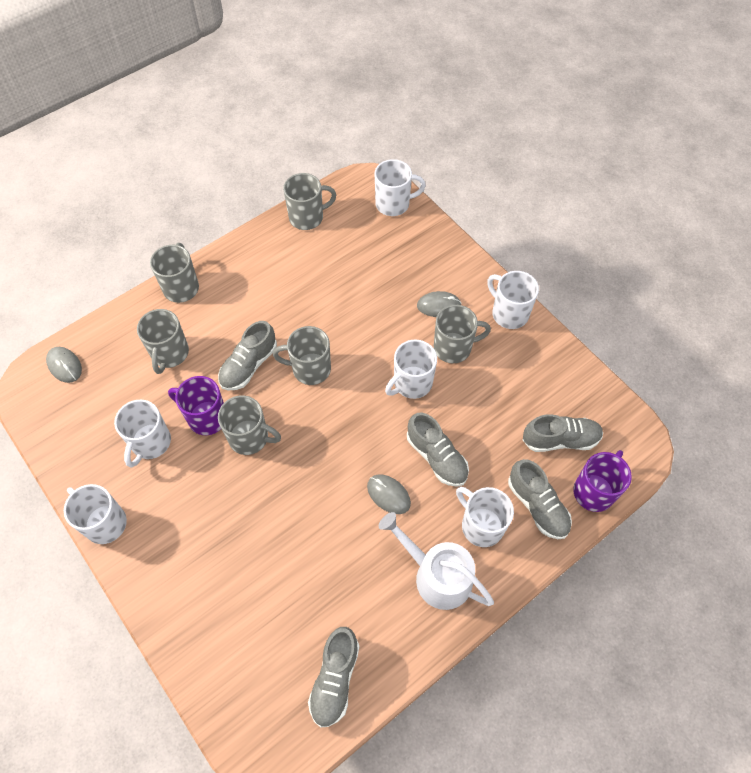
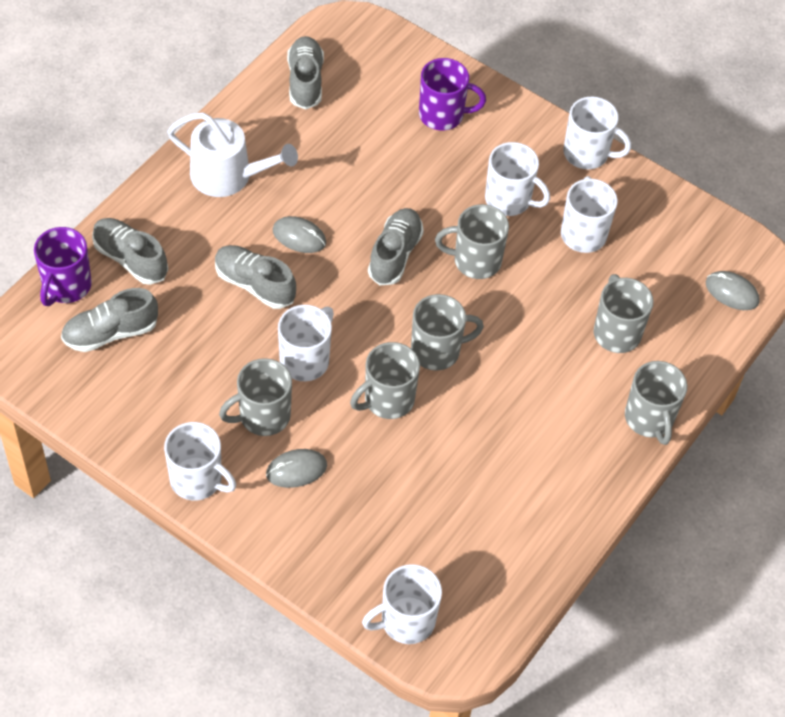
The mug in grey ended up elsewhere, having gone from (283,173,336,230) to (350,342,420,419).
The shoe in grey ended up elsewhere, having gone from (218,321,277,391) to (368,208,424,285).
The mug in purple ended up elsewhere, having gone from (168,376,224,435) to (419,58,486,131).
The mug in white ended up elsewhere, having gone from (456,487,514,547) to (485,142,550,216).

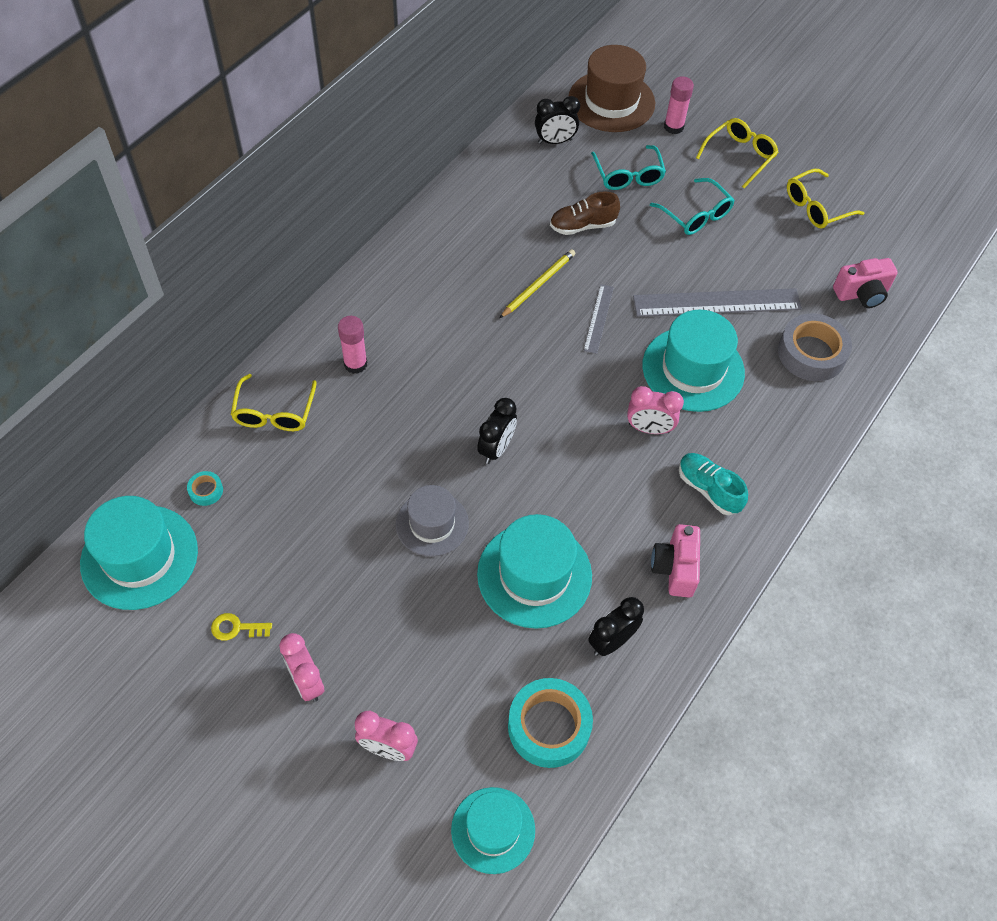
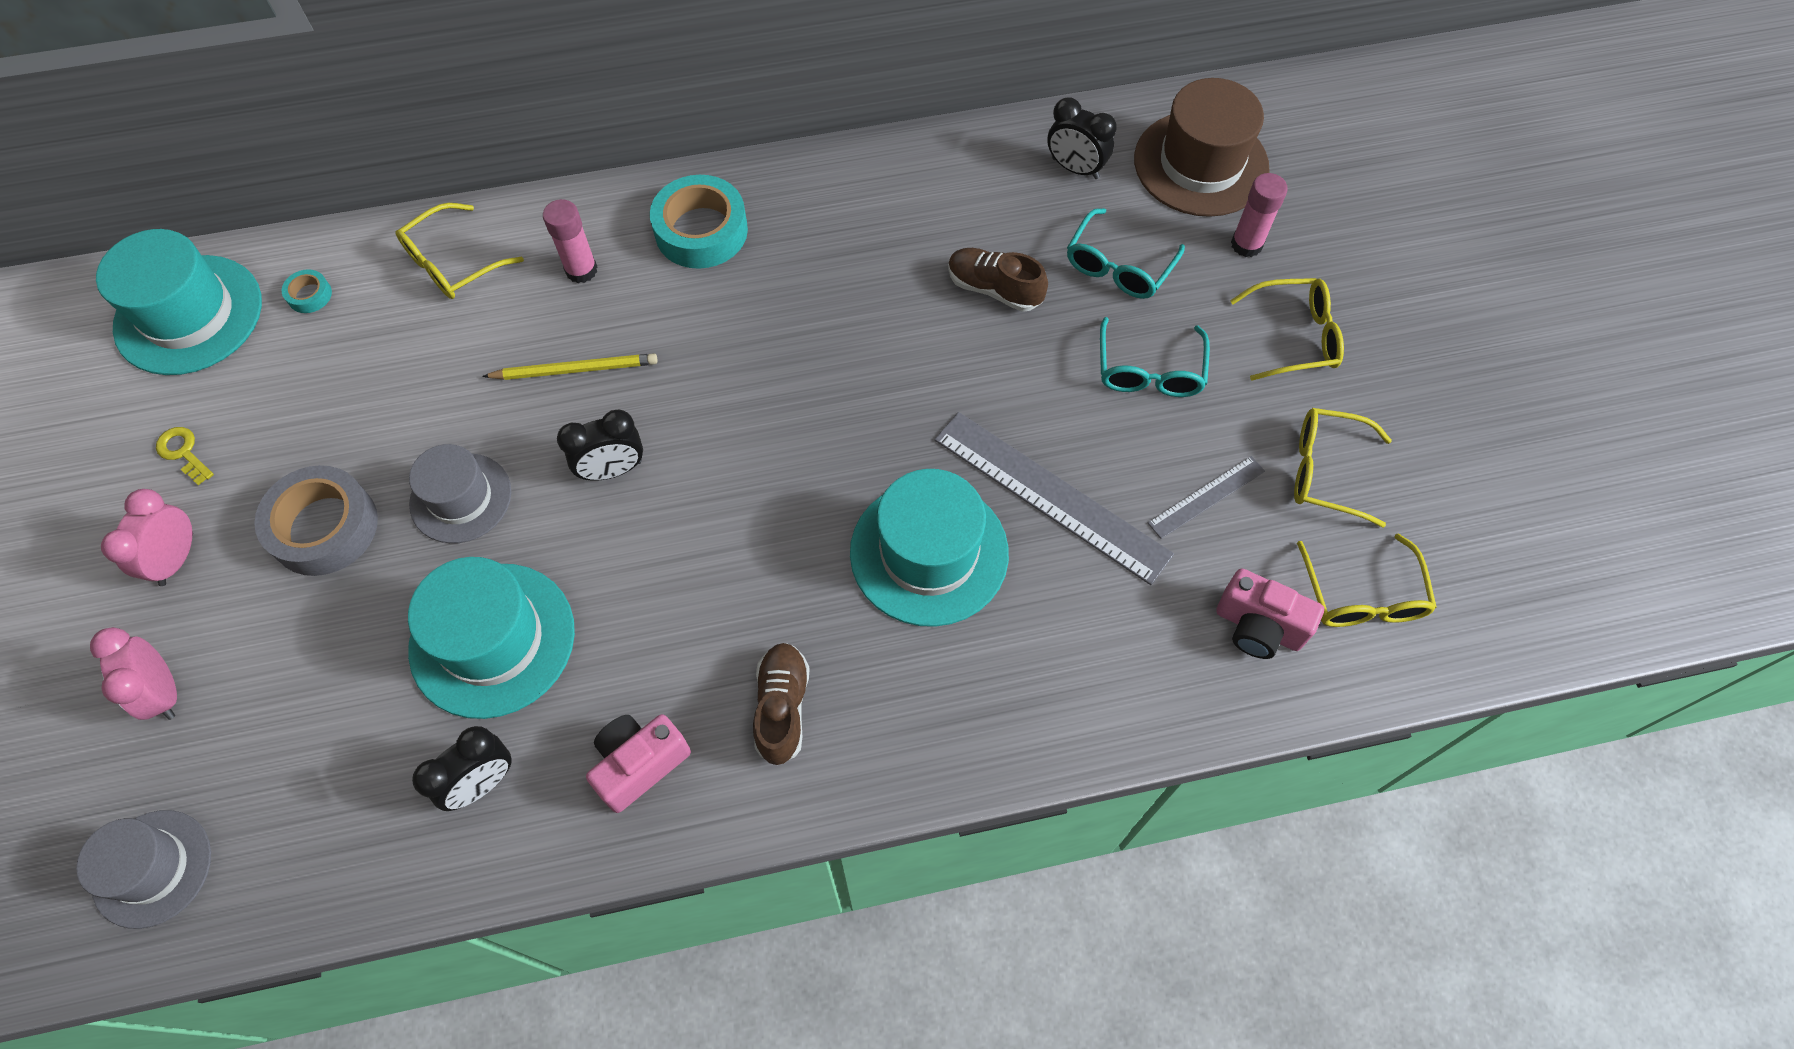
The pencil in yellow ended up elsewhere, having gone from (500,249,576,318) to (482,353,658,380).
The ruler in grey ended up elsewhere, having gone from (583,284,614,354) to (1148,456,1265,539).
The tape in grey ended up elsewhere, having gone from (778,313,852,381) to (254,465,378,576).
The second view lost the clock in pink at (627,386,684,434).
What was the shoe in turquoise at (679,453,748,515) turned into the shoe in brown at (753,643,810,765).
The clock in black at (588,597,644,656) ended up facing another way, 135 degrees clockwise from before.
The tape in turquoise ended up elsewhere, having gone from (508,678,593,768) to (650,175,748,269).
What was the hat in turquoise at (451,787,535,874) turned into the hat in grey at (76,810,211,929).
The second view gained the glasses in yellow at (1297,533,1437,627).

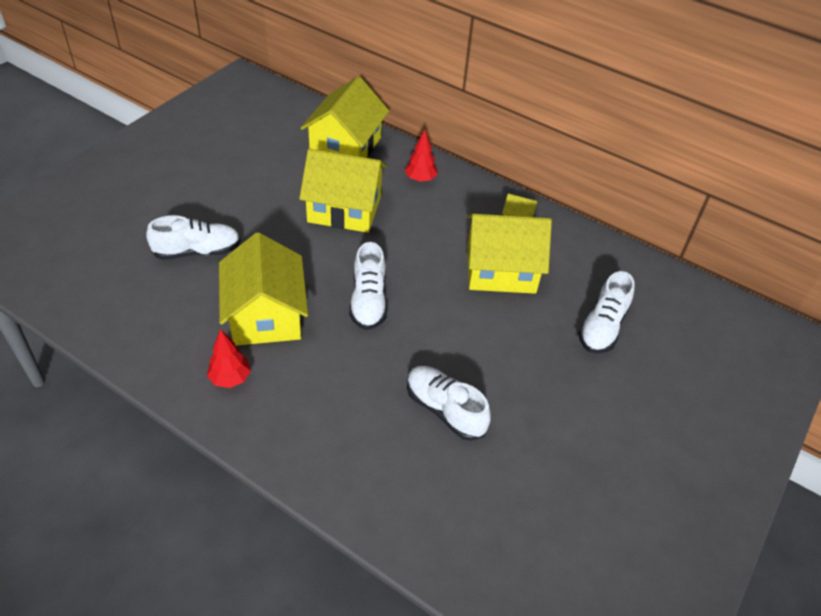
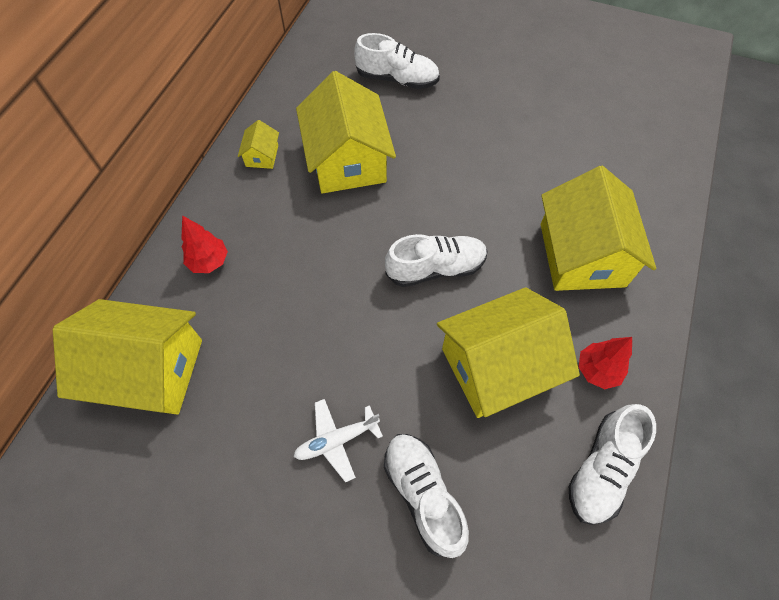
The house in yellow ended up elsewhere, having gone from (299,149,387,233) to (541,166,656,291).
The shoe in white ended up elsewhere, having gone from (407,366,491,441) to (569,404,656,525).
The second view gained the plane in white at (293,399,383,482).

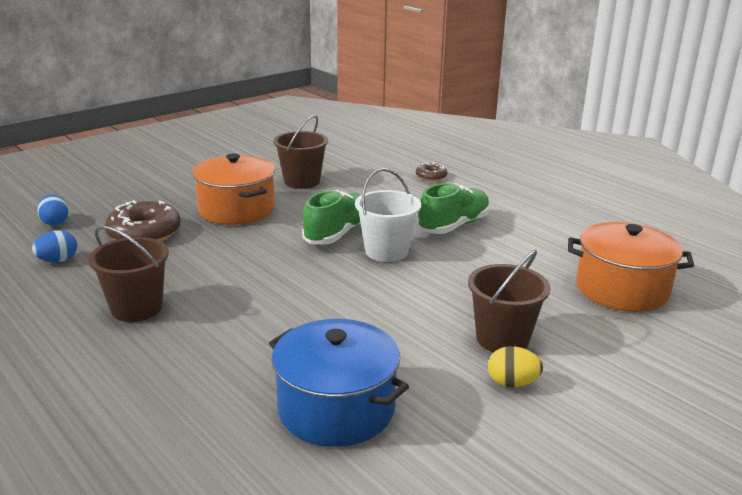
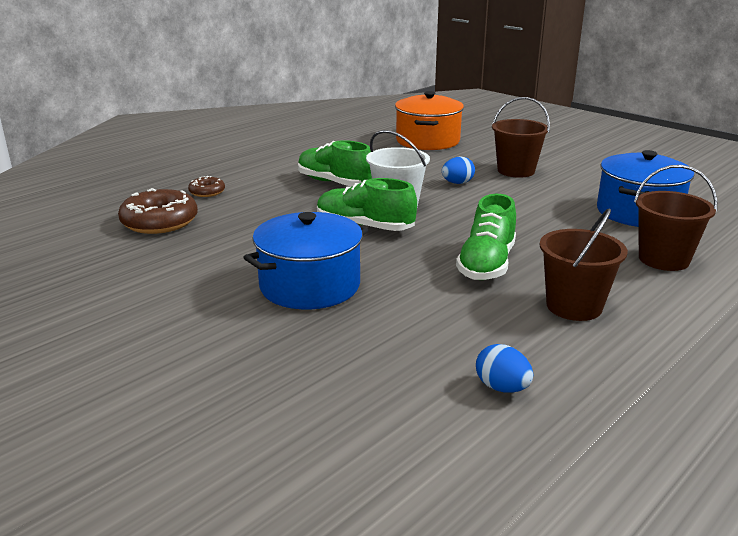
The bucket in brown ended up elsewhere, having gone from (273,115,328,189) to (634,165,717,271).
What was the pot in orange at (192,153,275,225) turned into the pot in blue at (243,212,368,309).
The egg in blue ended up elsewhere, having gone from (37,195,69,226) to (442,157,475,184).
The donut in brown ended up elsewhere, having gone from (105,200,181,241) to (118,188,198,234).
The second view lost the egg in yellow at (488,346,543,387).
The second view gained the shoe in green at (456,194,516,280).

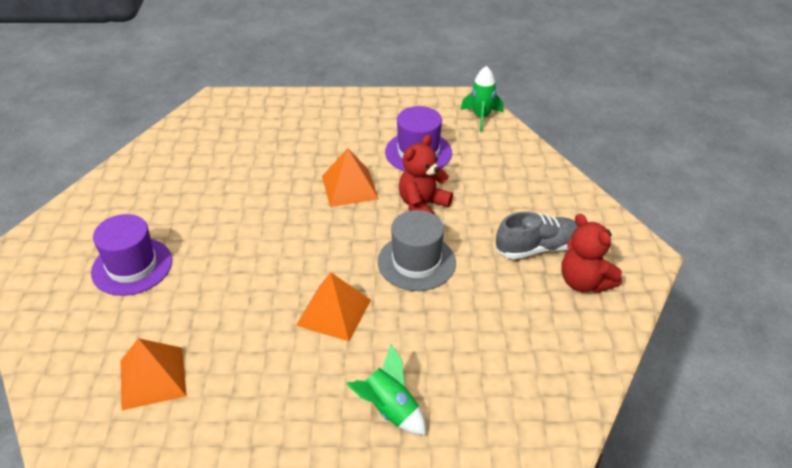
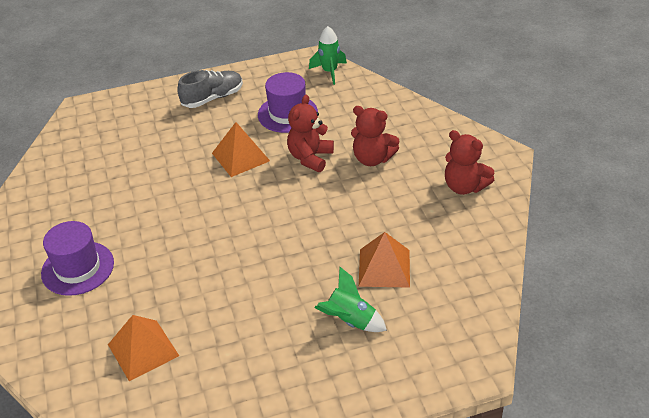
The second view lost the hat in grey at (378,210,456,291).
The shoe in grey ended up elsewhere, having gone from (496,212,578,259) to (177,70,243,108).
The pyramid in orange ended up elsewhere, having gone from (296,272,371,341) to (359,232,410,288).
The second view gained the teddy bear in red at (351,106,399,166).

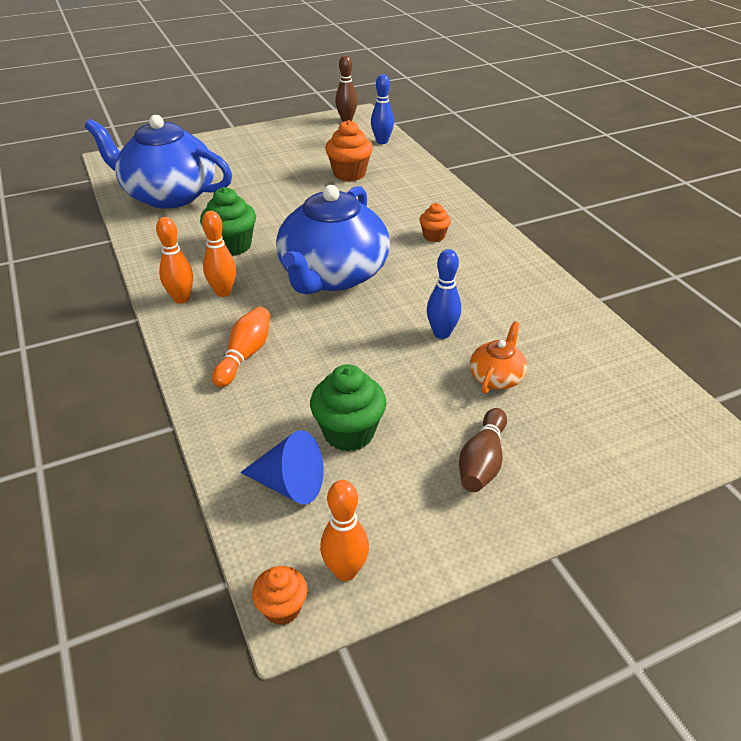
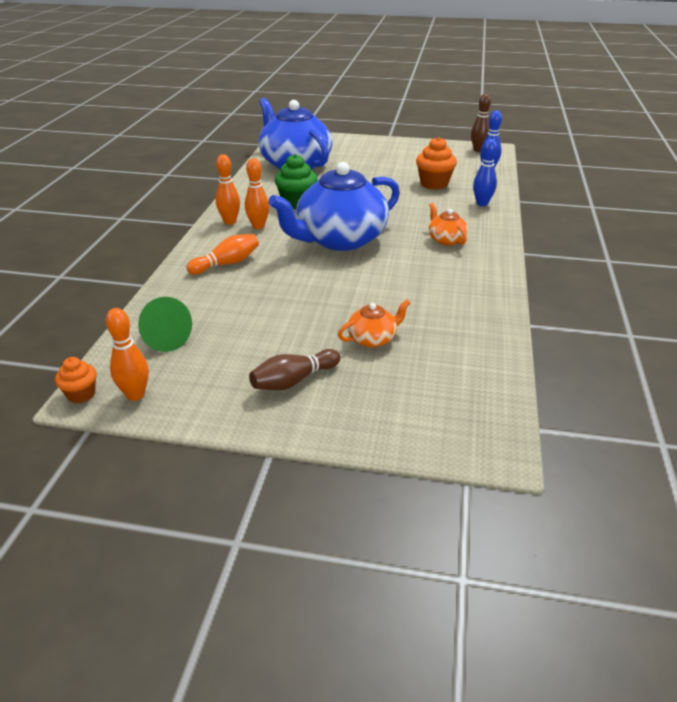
Where the cupcake in orange stood at (419,203,451,242), the teapot in orange came to stand at (428,203,468,246).
The bowling pin in blue ended up elsewhere, having gone from (427,249,461,339) to (473,139,497,206).
The second view lost the cupcake in green at (310,364,386,451).
What was the cone in blue at (240,430,323,504) turned into the cone in green at (138,297,192,352).

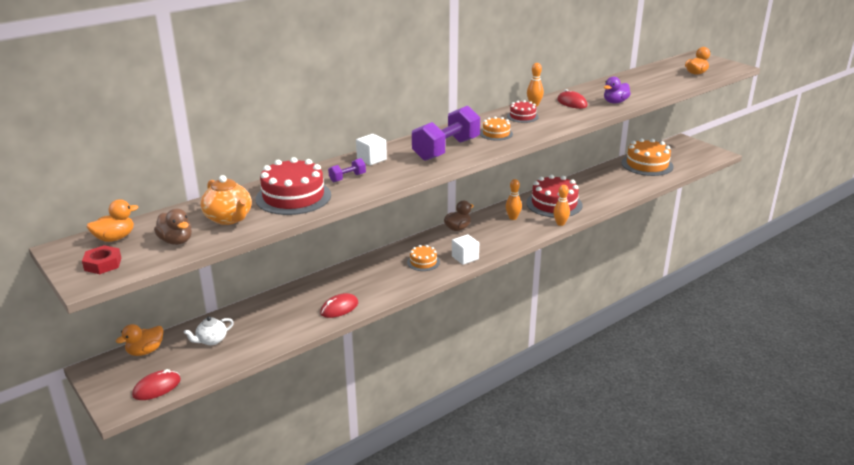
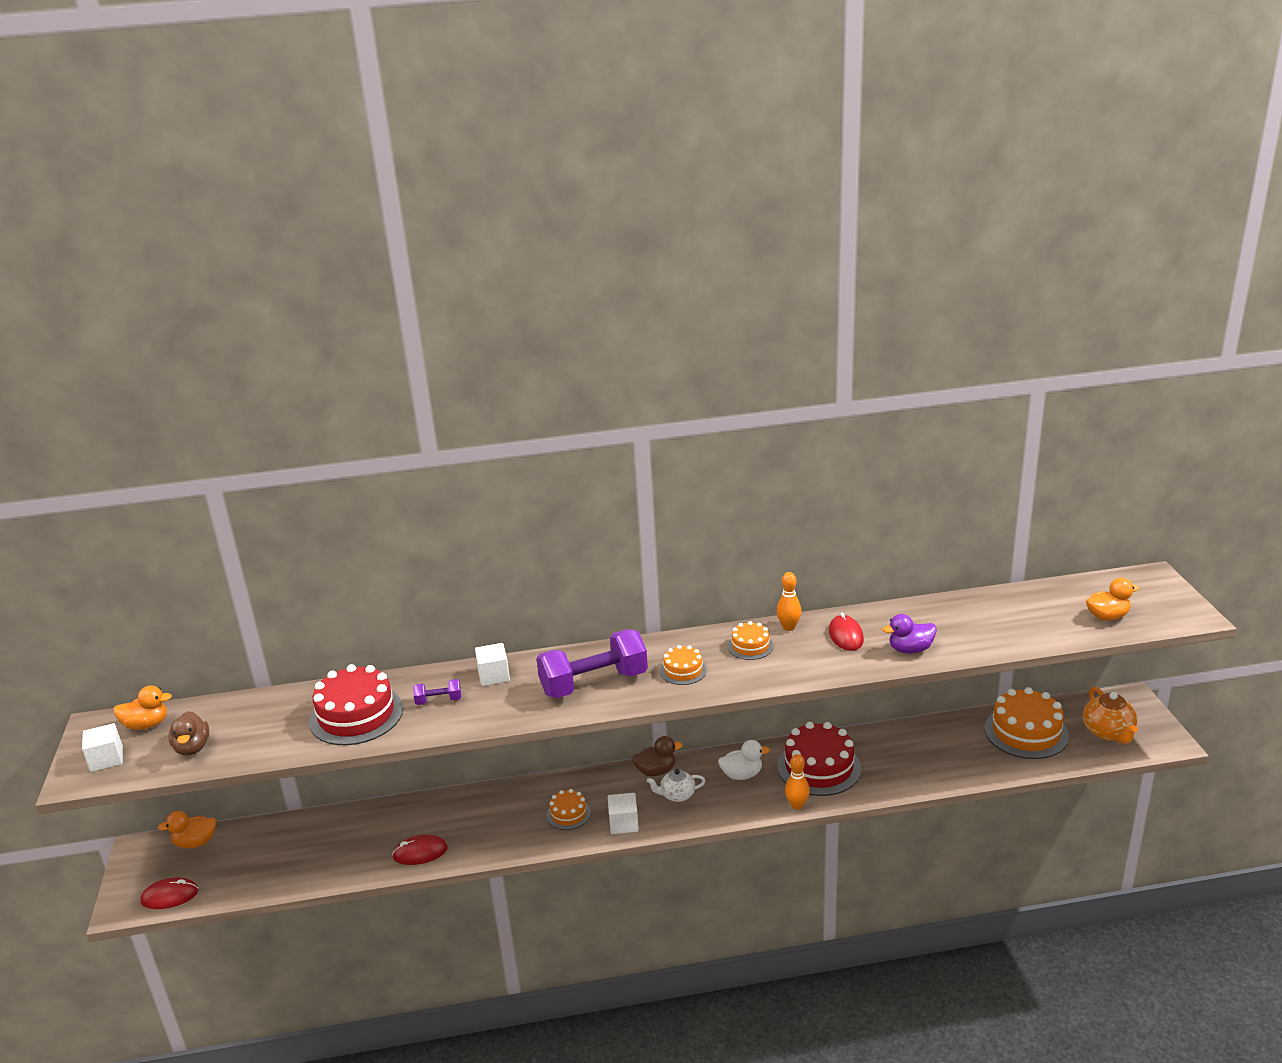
What was the cake in red at (507,100,539,123) turned into the cake in orange at (728,621,773,660).
The teapot in orange ended up elsewhere, having gone from (200,175,252,225) to (1083,687,1138,744).
Where the bowling pin in orange stood at (505,179,522,220), the duck in white came to stand at (718,740,770,780).
Where the nut in red stood at (82,245,121,274), the cube in white came to stand at (82,723,123,772).
The teapot in white ended up elsewhere, having gone from (184,316,234,345) to (647,769,705,802).

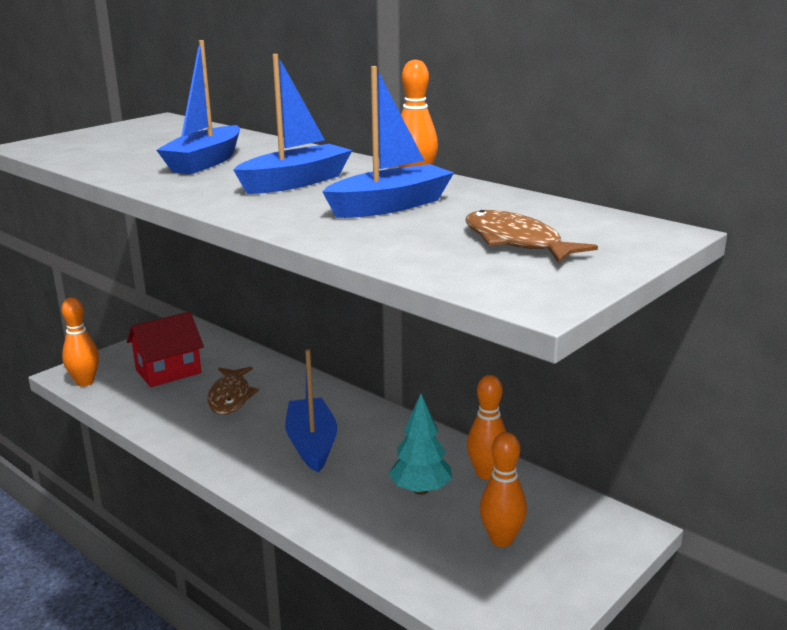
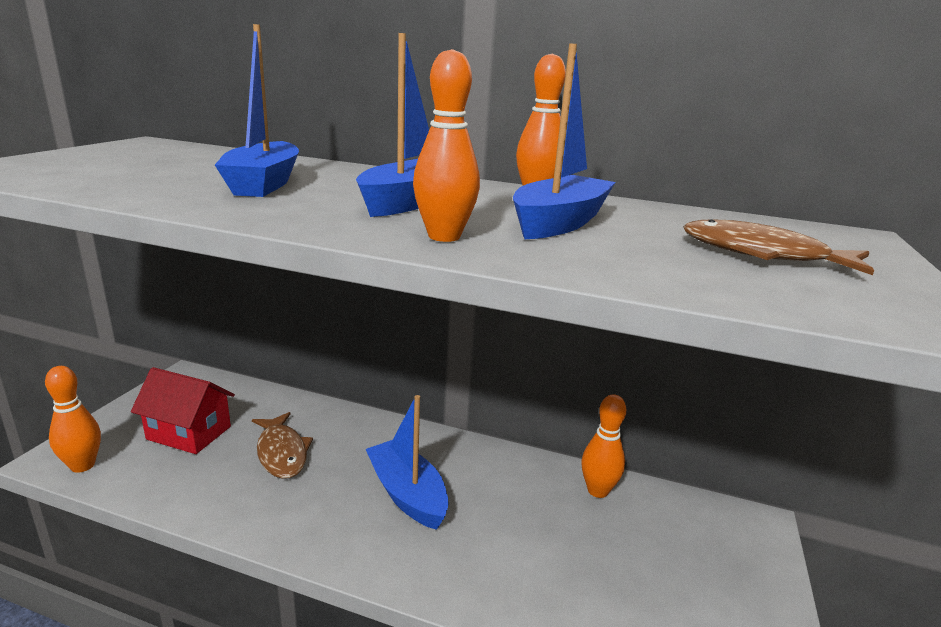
The house in red at (127,312,204,387) ended up facing another way, 75 degrees clockwise from before.
The second view lost the tree in turquoise at (389,394,452,495).
The bowling pin in orange ended up elsewhere, having gone from (480,432,527,547) to (413,49,480,242).

